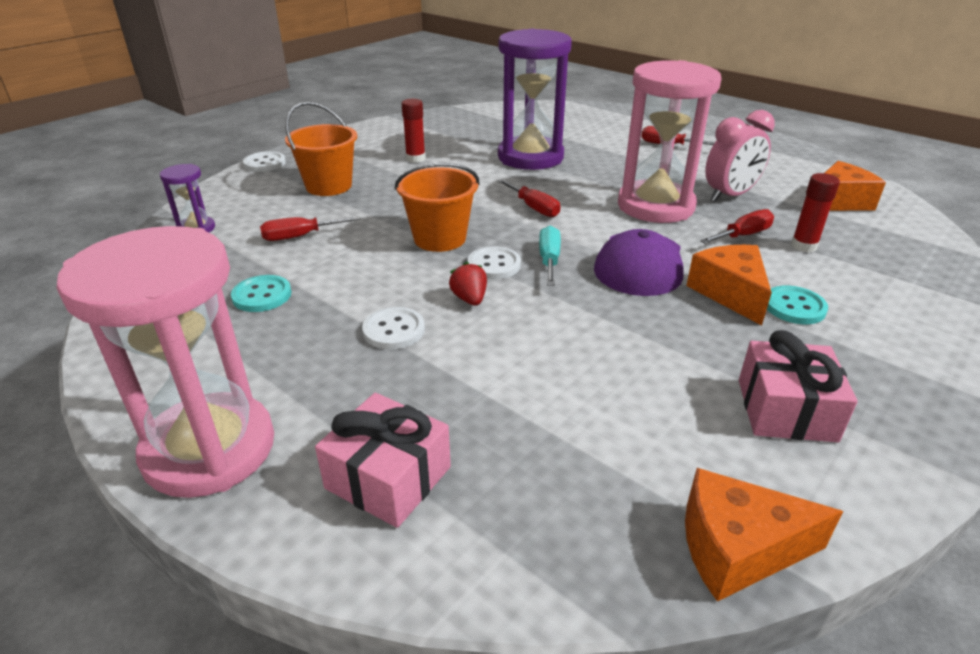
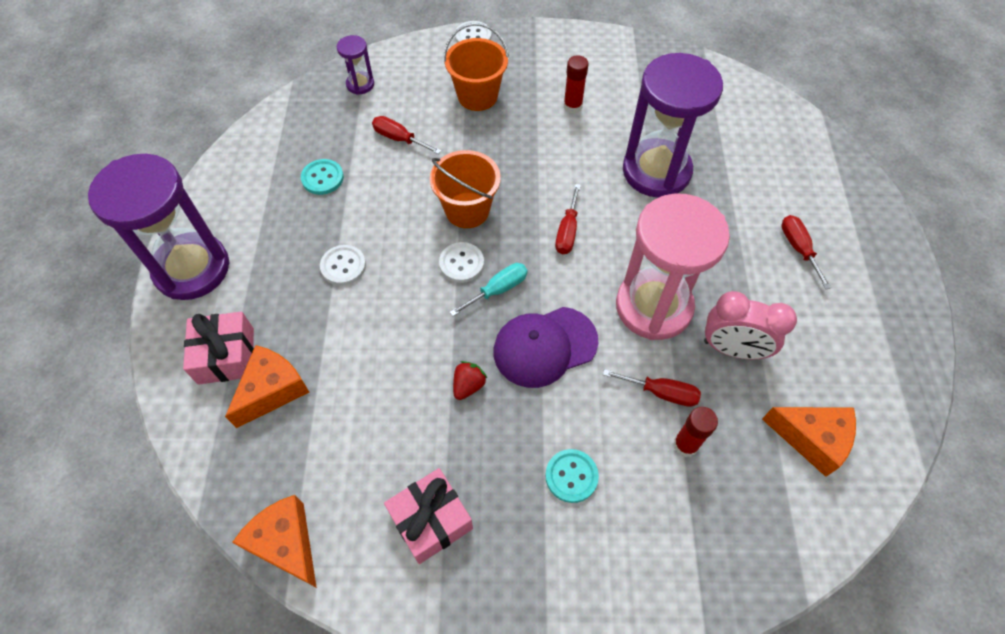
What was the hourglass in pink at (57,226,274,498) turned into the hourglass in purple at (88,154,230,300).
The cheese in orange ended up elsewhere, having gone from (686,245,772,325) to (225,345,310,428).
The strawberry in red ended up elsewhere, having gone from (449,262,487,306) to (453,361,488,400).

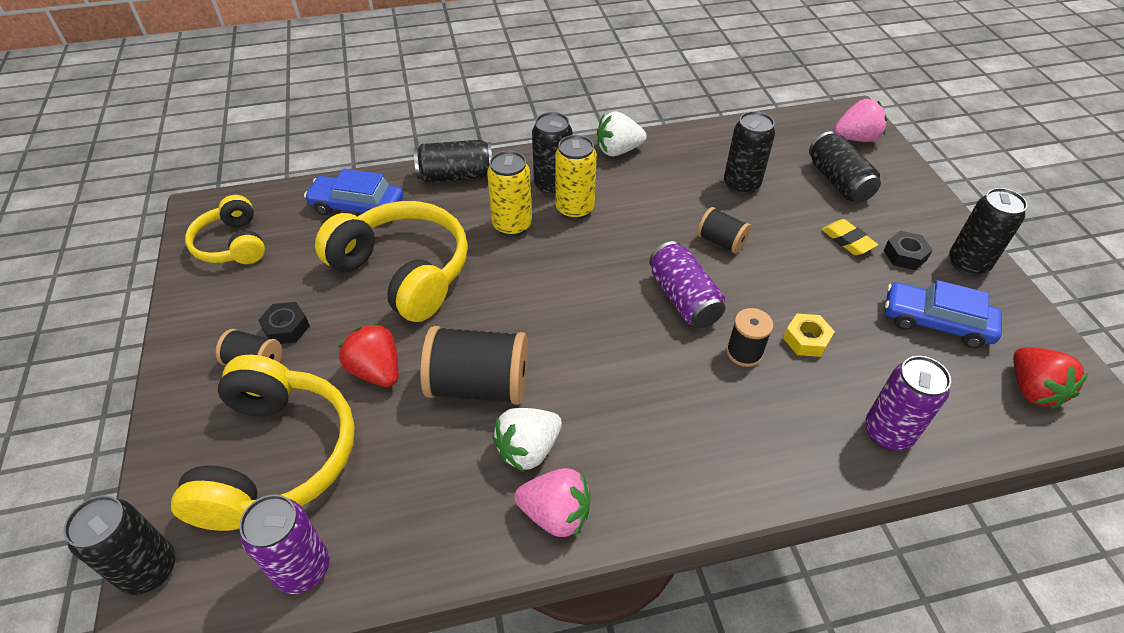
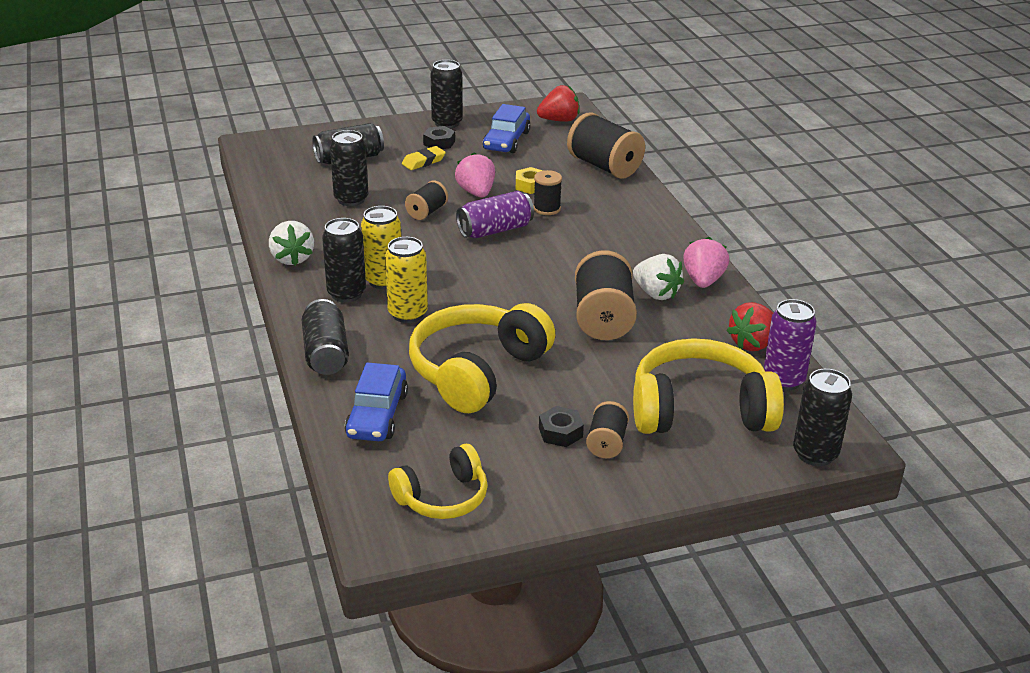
The strawberry in pink ended up elsewhere, having gone from (834,99,887,142) to (455,152,495,198).
The strawberry in red ended up elsewhere, having gone from (338,322,399,387) to (727,302,773,351).
Where the can in purple stood at (865,356,951,451), the spool in black came to stand at (567,112,645,179).

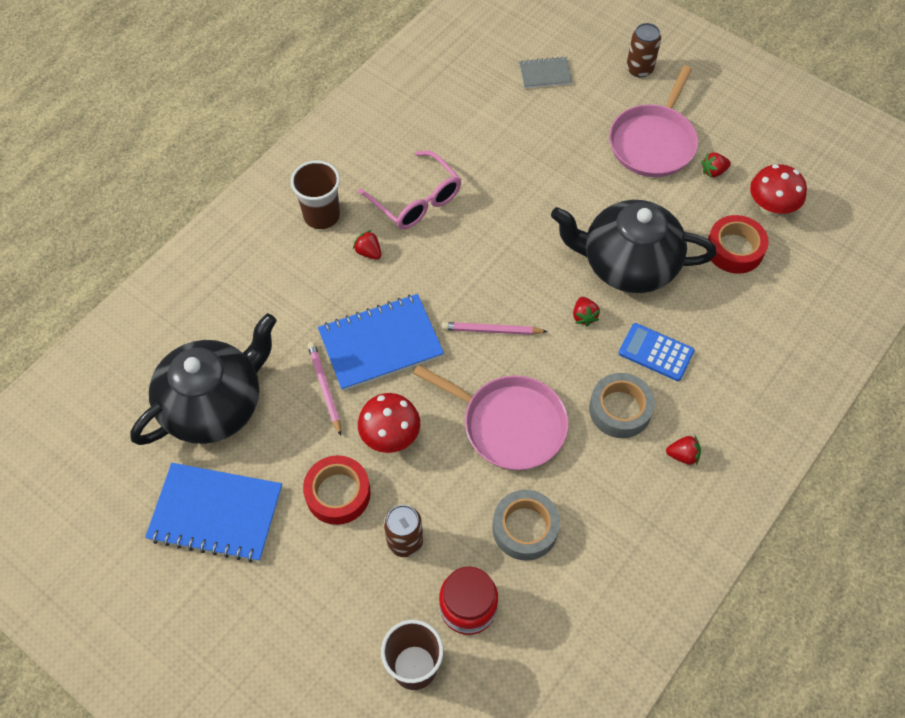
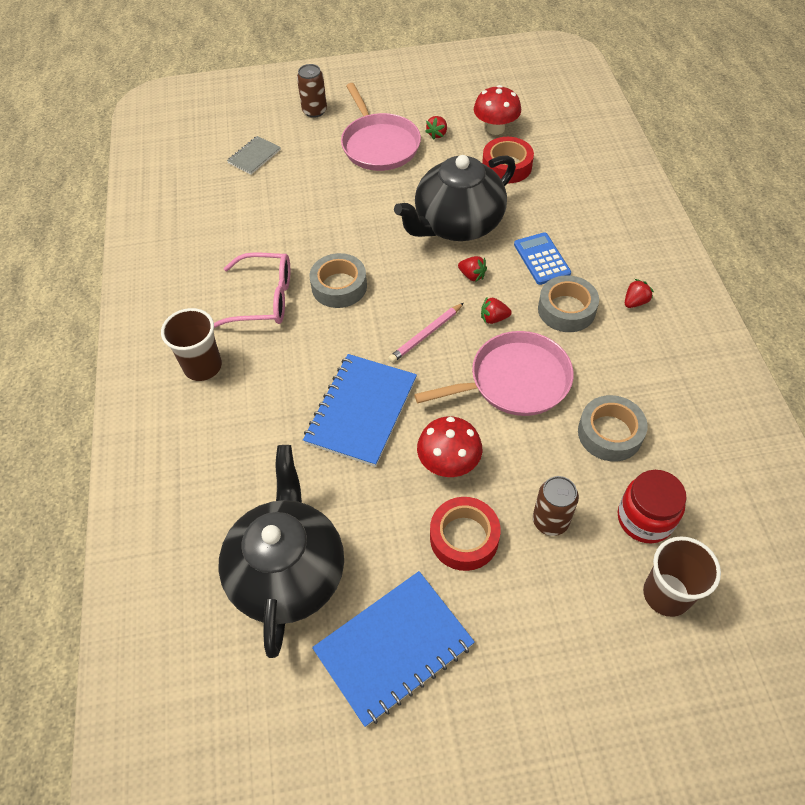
The strawberry in red ended up elsewhere, having gone from (353,230,381,260) to (481,296,512,324).
The calculator in blue at (619,323,694,381) ended up facing another way, 90 degrees clockwise from before.
The second view lost the pencil in pink at (307,342,341,436).
The second view gained the tape in grey at (309,253,367,308).

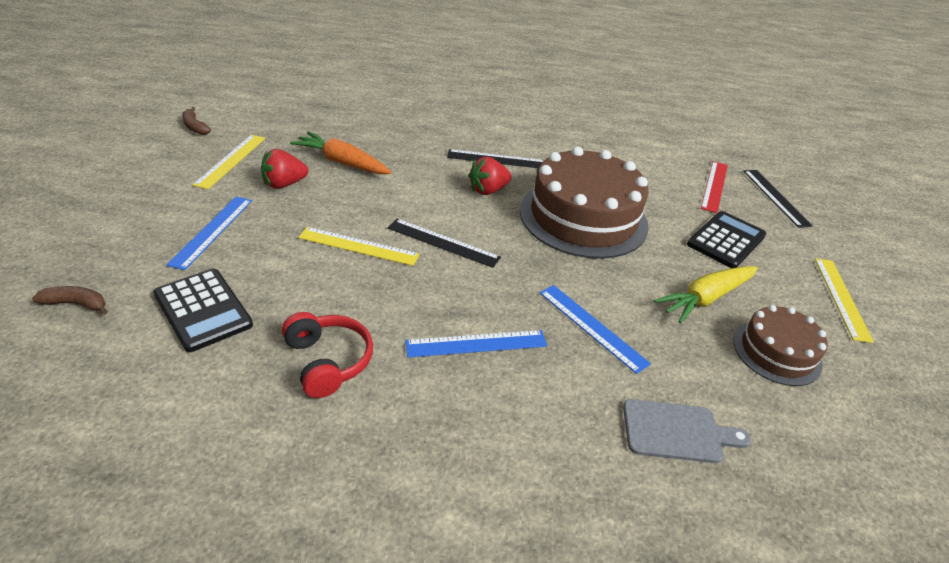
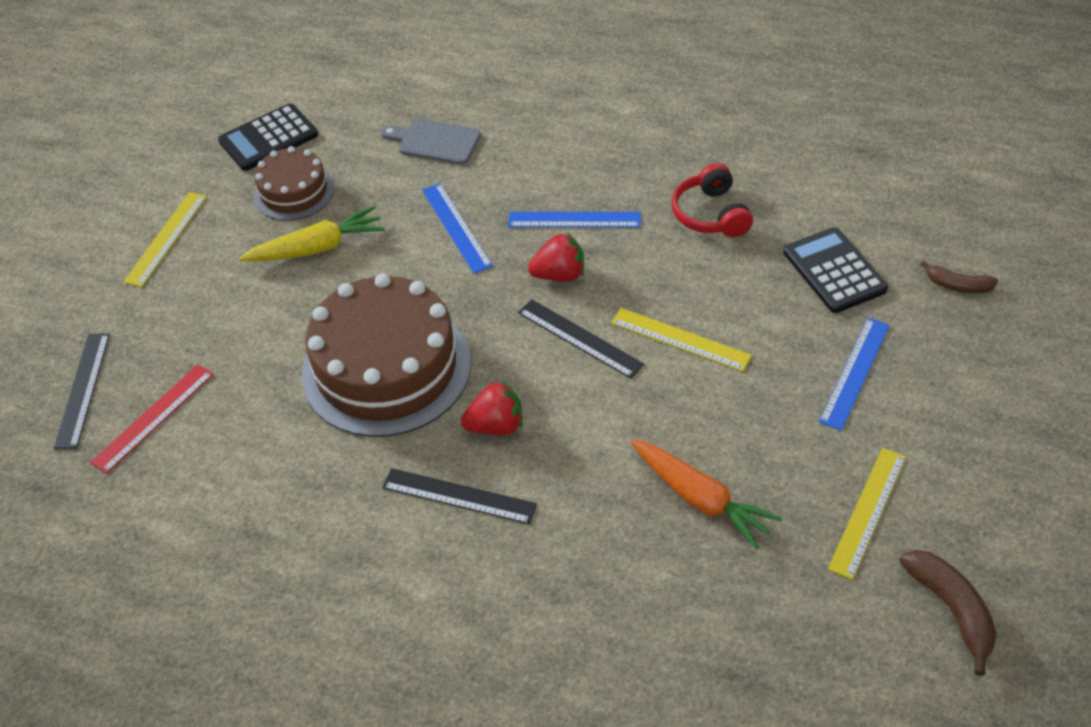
The size of the banana in brown at (182,107,211,135) changed by a factor of 1.56.
The strawberry in red ended up elsewhere, having gone from (261,149,309,189) to (528,232,584,282).
The calculator in black ended up elsewhere, having gone from (687,211,767,268) to (218,104,318,171).

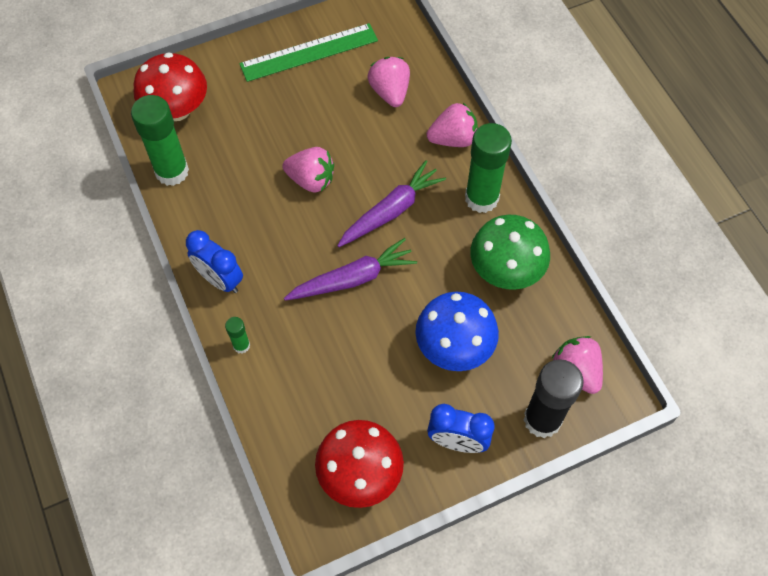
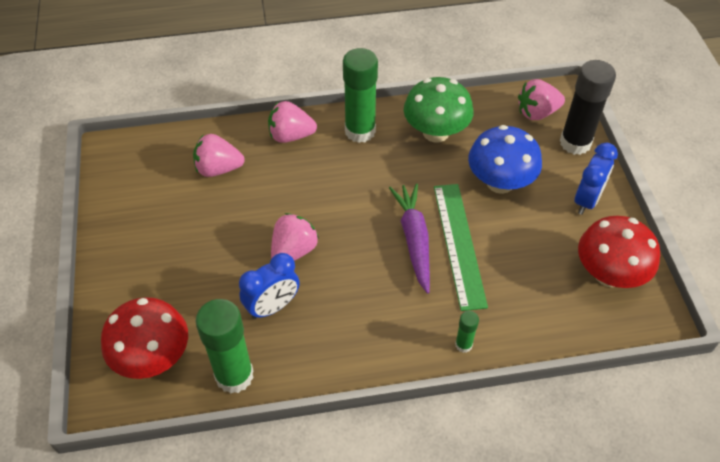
The ruler in green ended up elsewhere, having gone from (239,23,378,82) to (434,184,488,311).
The strawberry in pink at (427,103,478,147) ended up facing another way, 90 degrees counterclockwise from before.
The second view lost the carrot in purple at (337,160,446,247).
The clock in blue ended up elsewhere, having gone from (186,230,243,293) to (239,253,300,319).

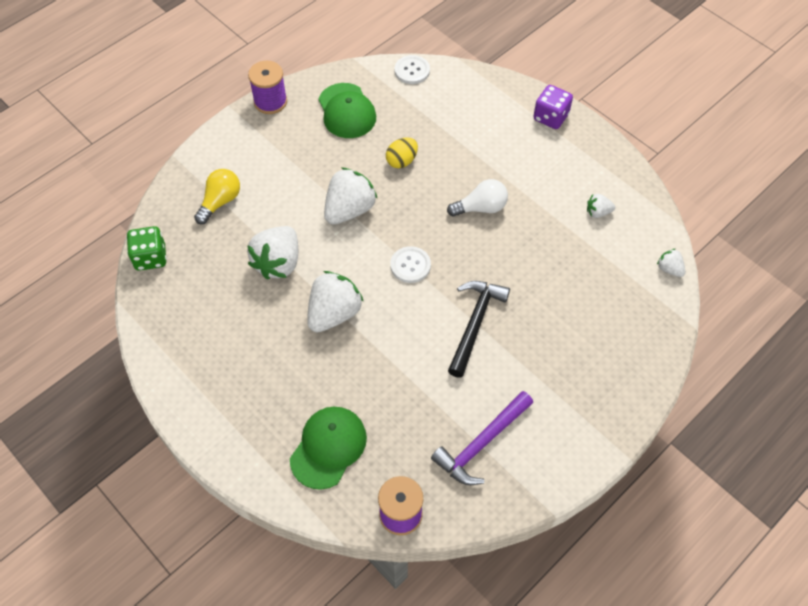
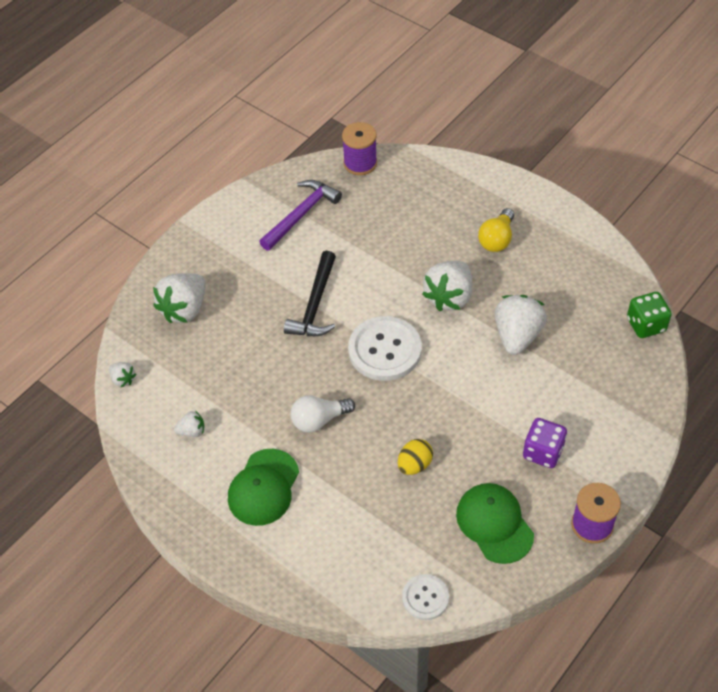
The dice in purple ended up elsewhere, having gone from (533,85,573,129) to (523,418,567,468).
The strawberry in white ended up elsewhere, having gone from (324,167,378,224) to (153,273,205,323).
The light bulb in yellow ended up elsewhere, having gone from (194,169,240,224) to (478,208,514,252).
The size of the button in white at (390,246,431,283) changed by a factor of 1.79.
The cap in green ended up elsewhere, having gone from (290,407,367,490) to (228,449,299,526).

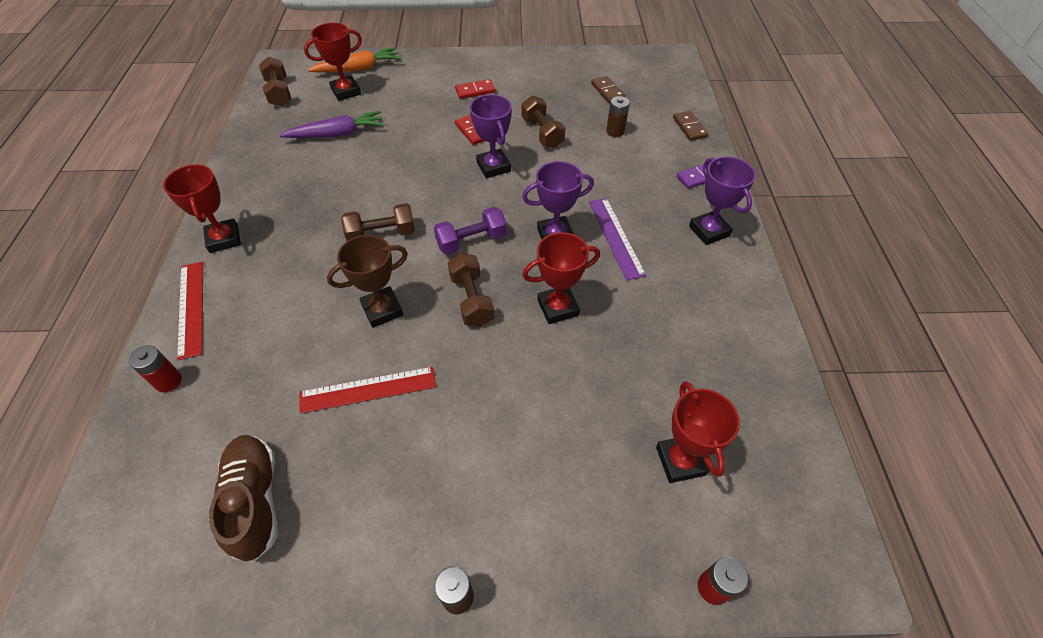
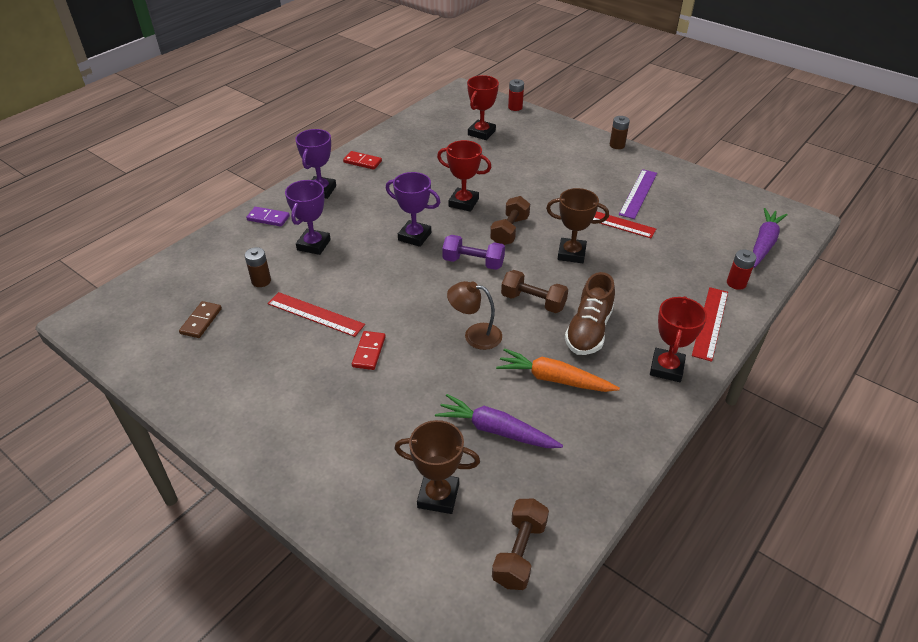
What was the trophy in red at (304,23,362,101) turned into the trophy in brown at (394,420,480,514).
The carrot in orange ended up elsewhere, having gone from (308,47,401,73) to (496,348,620,392).
The domino in red ended up elsewhere, having gone from (455,79,496,99) to (343,151,382,170).
The trophy in purple ended up elsewhere, having gone from (470,94,512,178) to (285,180,331,255).
Where the dumbbell in brown stood at (522,95,566,148), the ruler in red came to stand at (267,292,365,337).
The second view lost the domino in brown at (673,111,709,141).
The ruler in purple ended up elsewhere, having gone from (589,198,646,280) to (619,169,657,219).
The shoe in brown ended up elsewhere, having gone from (209,435,278,562) to (565,272,615,355).
The second view gained the carrot in purple at (753,208,787,268).
The second view gained the lamp in brown at (447,281,502,350).

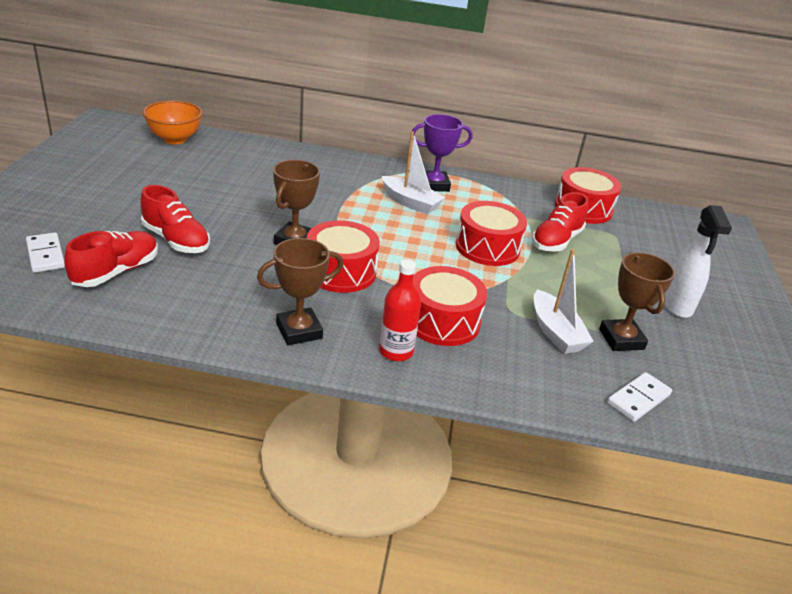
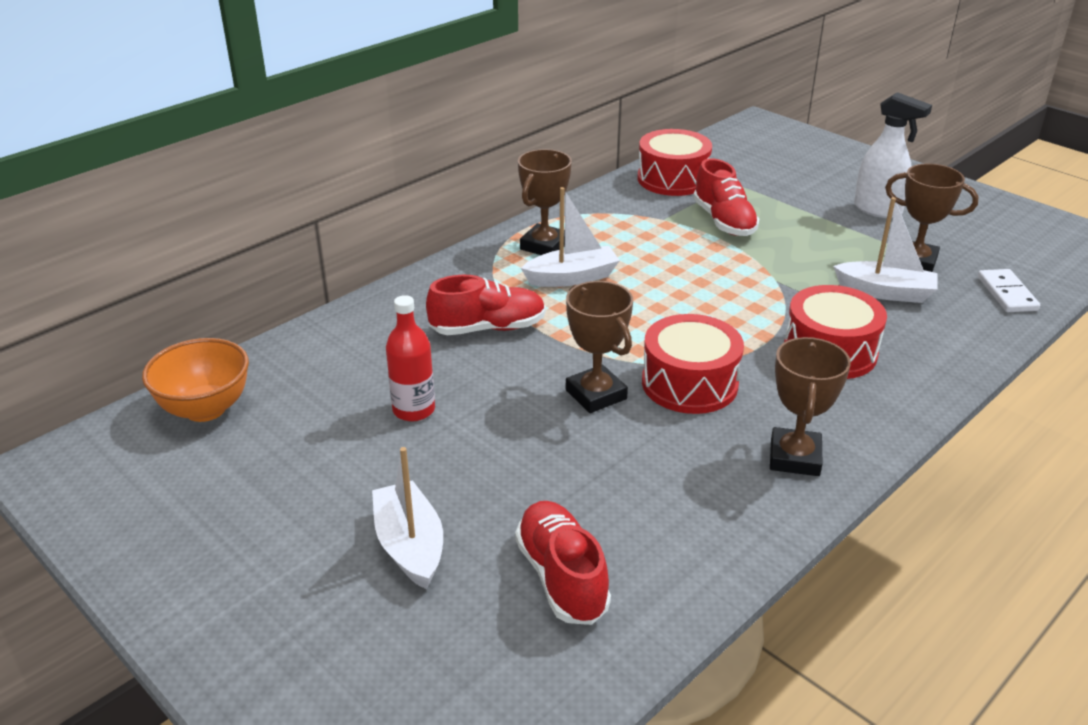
What was the trophy in purple at (412,114,473,192) turned into the trophy in brown at (518,149,572,255).
The shoe in red ended up elsewhere, having gone from (140,185,210,253) to (426,275,546,335).
The second view lost the drum in red at (456,201,527,266).
The second view lost the domino in white at (26,232,65,273).
The bottle in red ended up elsewhere, having gone from (379,259,421,361) to (386,295,435,421).
The second view gained the boat in white at (372,447,443,589).

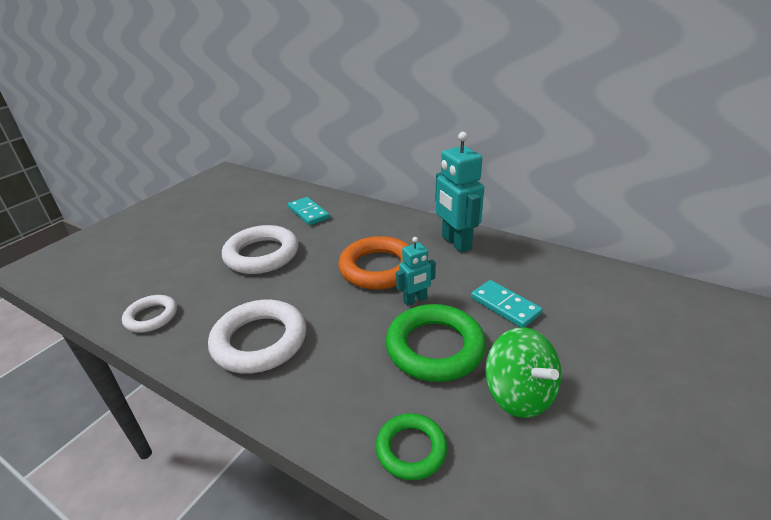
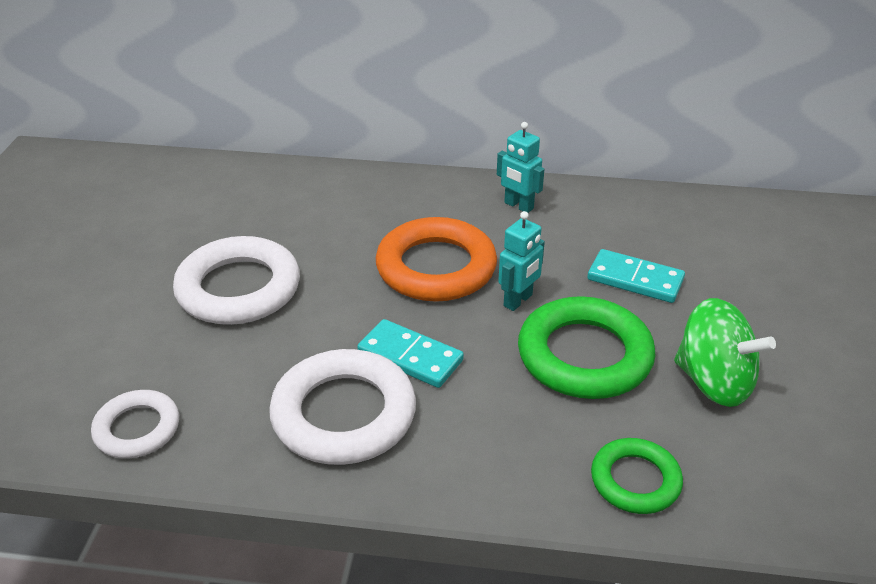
The size of the robot in turquoise at (435,132,484,253) changed by a factor of 0.56.
The domino in turquoise ended up elsewhere, having gone from (288,197,330,226) to (357,319,464,388).

